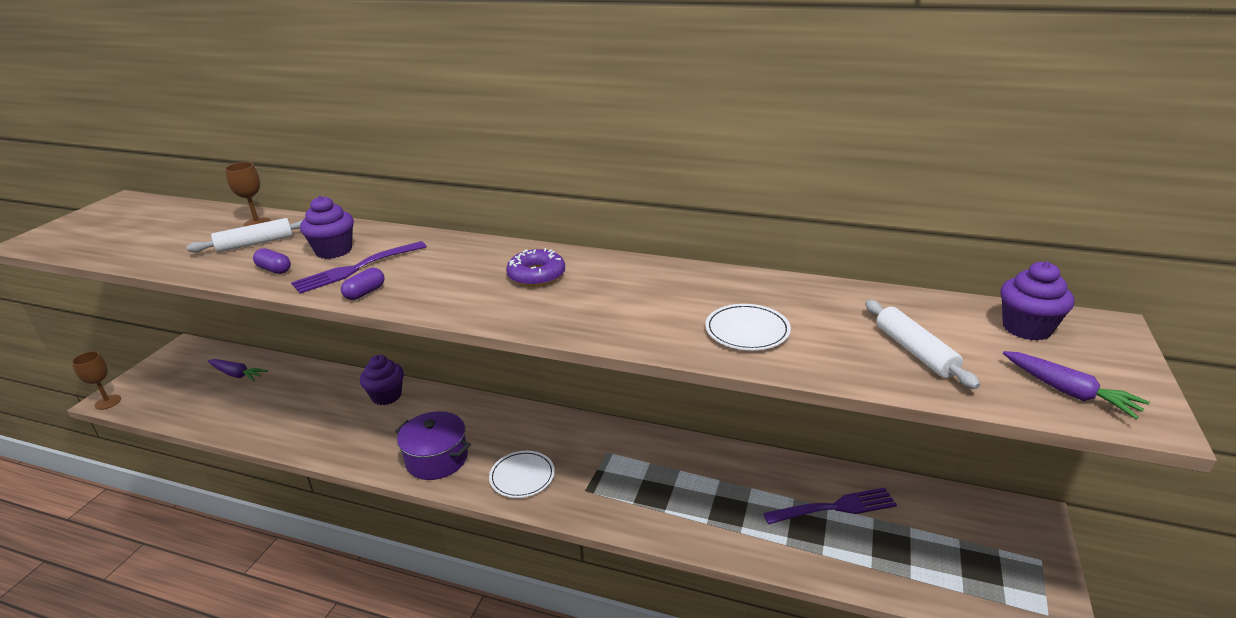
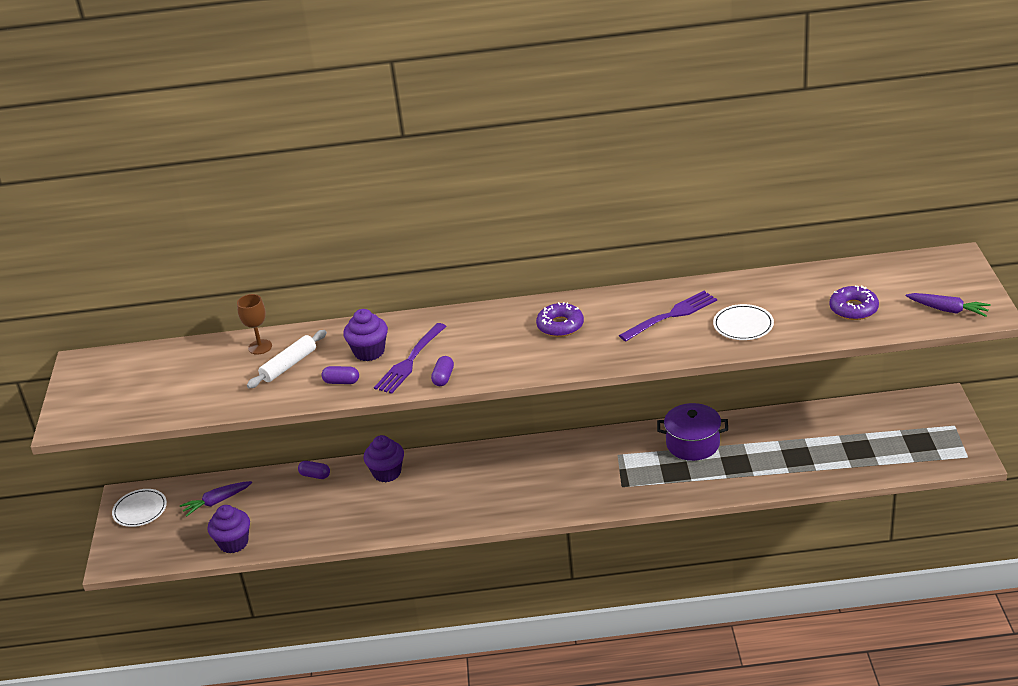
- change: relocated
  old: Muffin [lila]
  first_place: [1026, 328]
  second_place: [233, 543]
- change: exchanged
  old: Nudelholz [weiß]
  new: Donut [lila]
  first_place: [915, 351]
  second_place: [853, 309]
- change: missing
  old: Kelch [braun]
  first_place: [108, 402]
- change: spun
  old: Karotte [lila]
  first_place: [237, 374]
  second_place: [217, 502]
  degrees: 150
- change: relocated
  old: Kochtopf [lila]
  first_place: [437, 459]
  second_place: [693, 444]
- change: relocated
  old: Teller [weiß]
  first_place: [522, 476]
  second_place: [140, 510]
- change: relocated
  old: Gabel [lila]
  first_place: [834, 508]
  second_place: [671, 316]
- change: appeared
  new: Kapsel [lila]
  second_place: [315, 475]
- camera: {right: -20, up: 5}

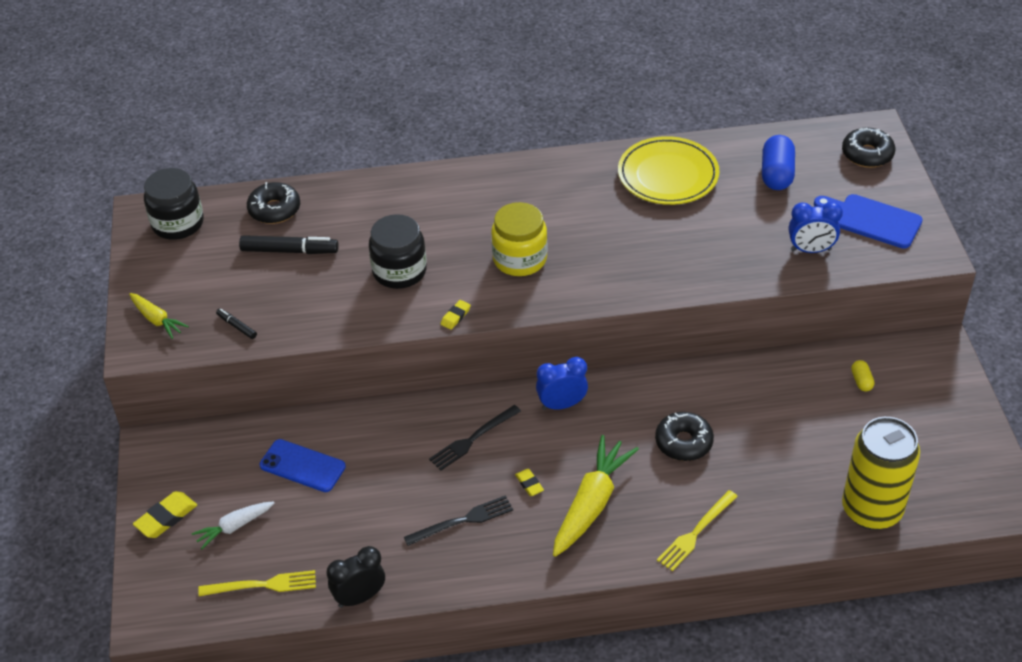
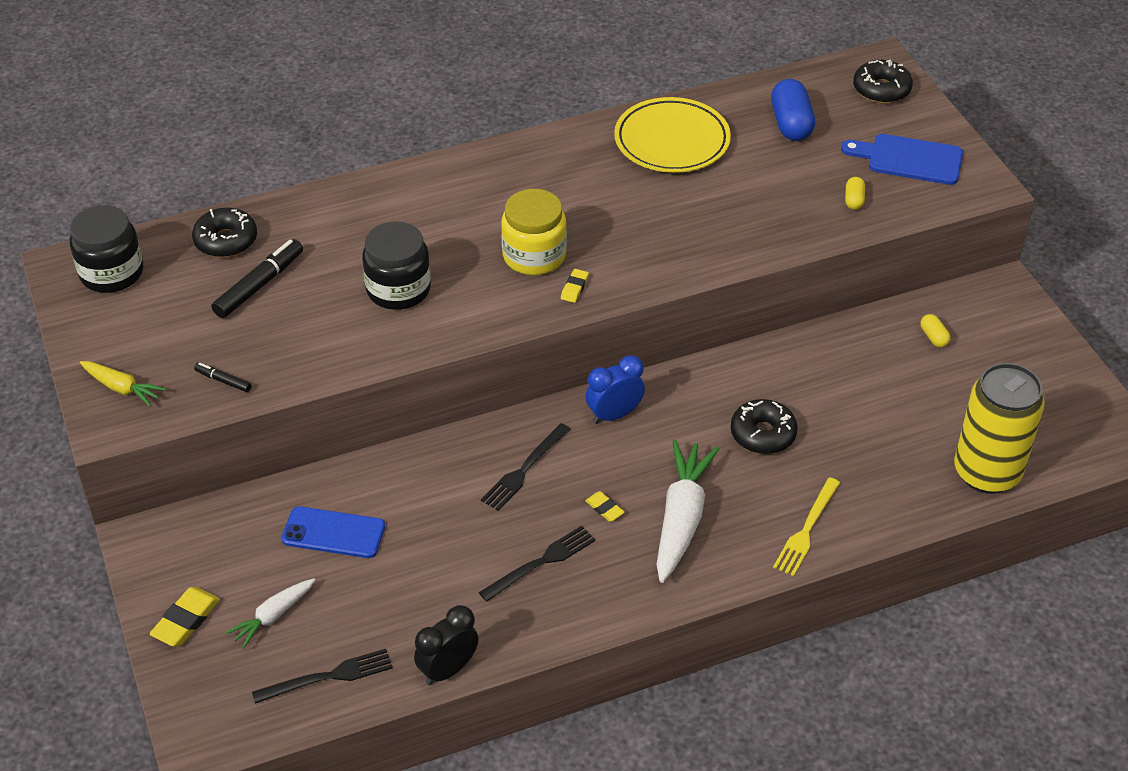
- change: exchanged
  old: Wecker [blau]
  new: Kapsel [gelb]
  first_place: [810, 250]
  second_place: [854, 200]
- change: spun
  old: Filzstift [schwarz]
  first_place: [289, 251]
  second_place: [259, 285]
  degrees: -45
- change: relocated
  old: Radiergummi [gelb]
  first_place: [455, 316]
  second_place: [574, 288]
- change: colour
  old: Karotte [gelb]
  new: Karotte [weiß]
  first_place: [591, 504]
  second_place: [681, 518]
- change: colour
  old: Gabel [gelb]
  new: Gabel [schwarz]
  first_place: [263, 585]
  second_place: [328, 677]
- camera: {right: -15, up: 0}

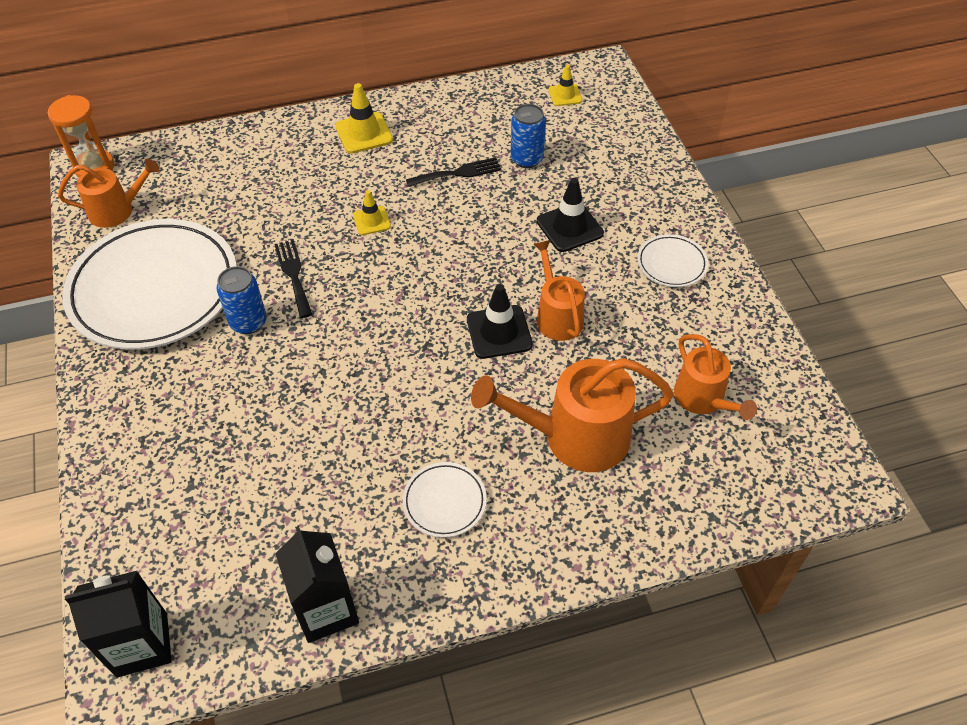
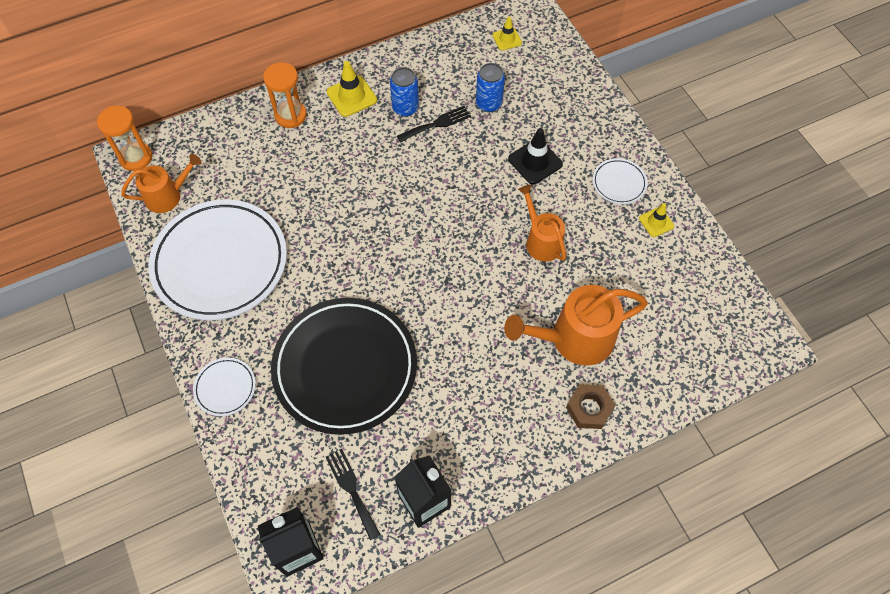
- change: relocated
  old: Leitkegel [gelb]
  first_place: [371, 221]
  second_place: [656, 222]
- change: relocated
  old: Gabel [schwarz]
  first_place: [293, 275]
  second_place: [351, 489]
- change: relocated
  old: Dose [blau]
  first_place: [248, 322]
  second_place: [405, 108]
- change: missing
  old: Leitkegel [schwarz]
  first_place: [499, 332]
- change: missing
  old: Gießkanne [orange]
  first_place: [703, 399]
- change: relocated
  old: Teller [weiß]
  first_place: [444, 502]
  second_place: [225, 388]
- change: appeared
  new: Sanduhr [orange]
  second_place: [290, 115]
- change: appeared
  new: Teller [schwarz]
  second_place: [345, 367]
- change: appeared
  new: Sechskantmutter [braun]
  second_place: [589, 408]
- camera: {right: -10, up: 10}

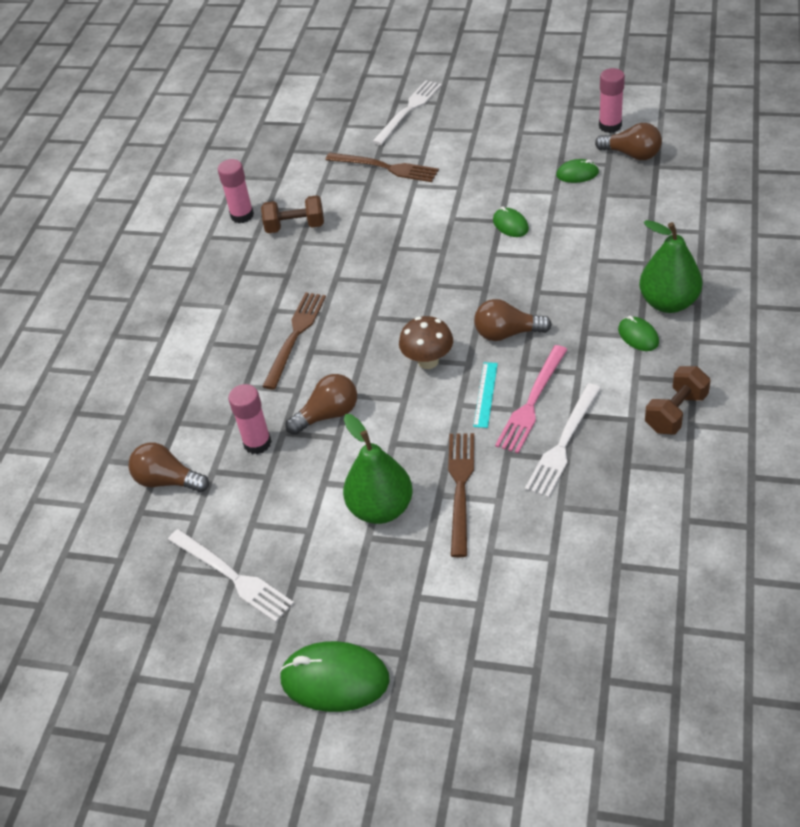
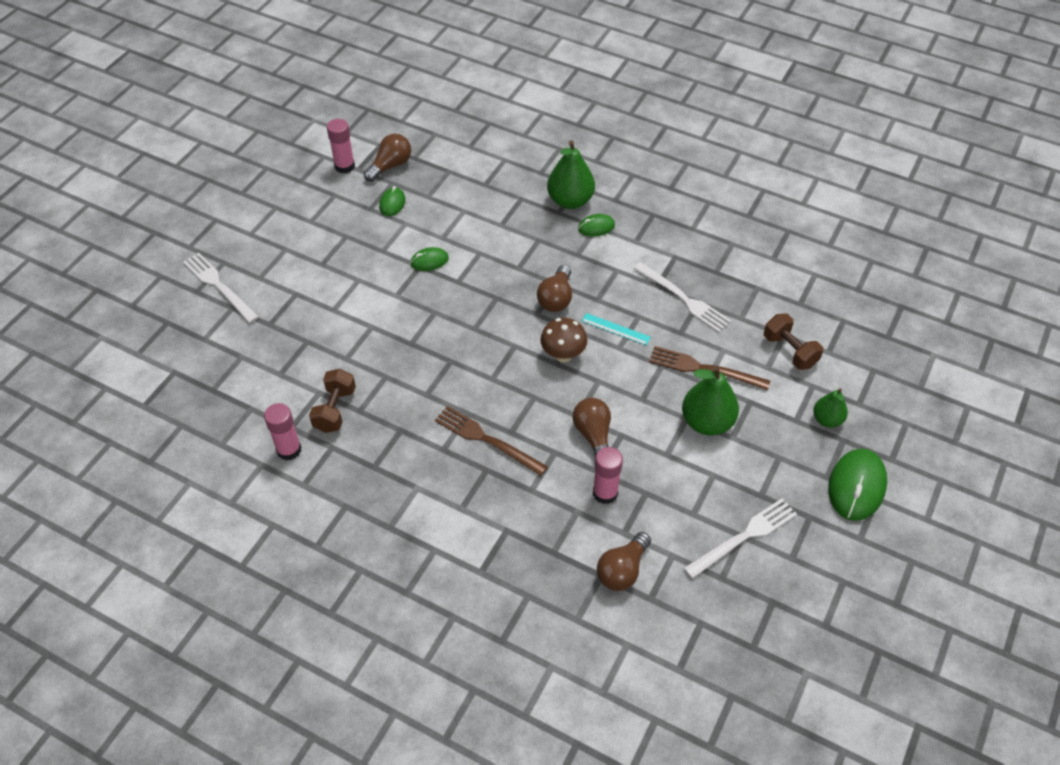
- change: missing
  old: Gabel [braun]
  first_place: [385, 167]
- change: missing
  old: Gabel [rosa]
  first_place: [532, 402]
- change: relocated
  old: Hantel [braun]
  first_place: [676, 412]
  second_place: [790, 351]
- change: appeared
  new: Birne [grün]
  second_place: [827, 419]
- camera: {right: -80, up: 5}

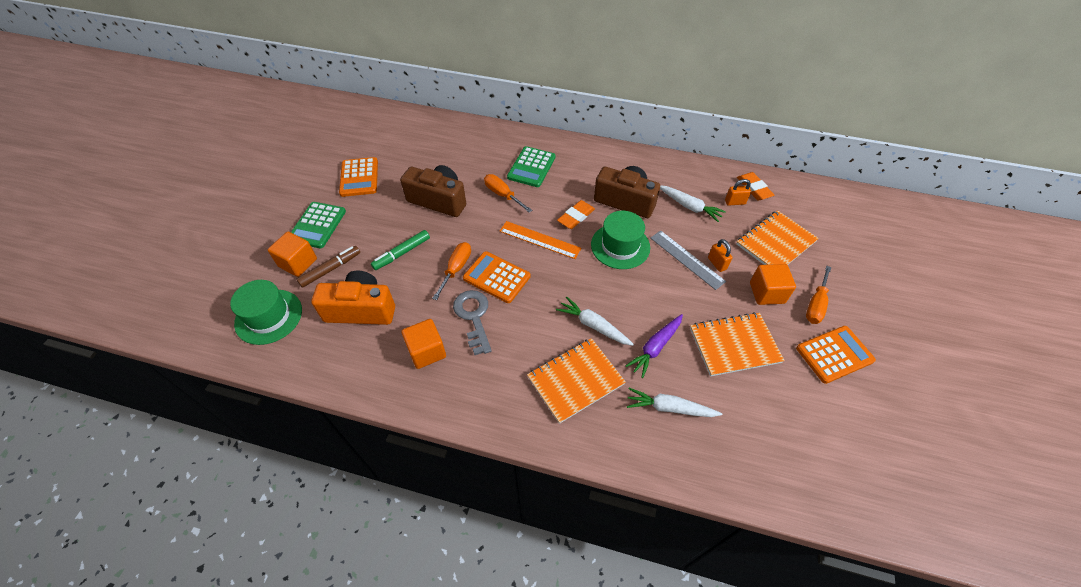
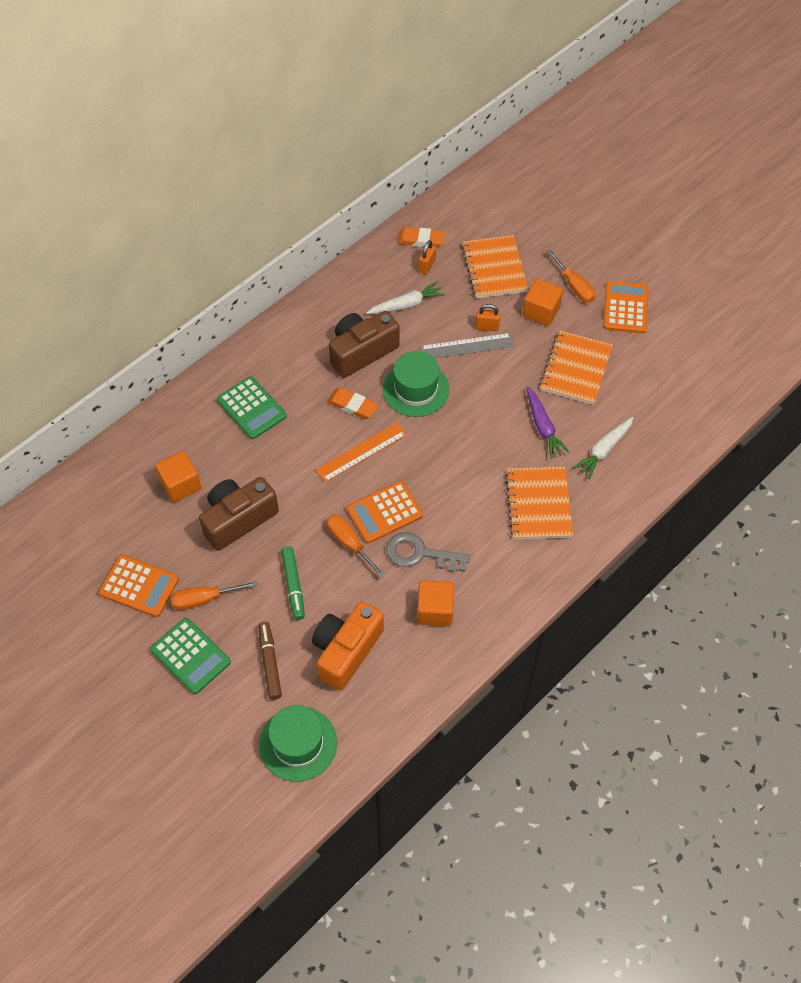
- change: relocated
  old: Schraubenzieher [orange]
  first_place: [502, 195]
  second_place: [204, 599]
- change: spun
  old: Radiergummi [orange]
  first_place: [576, 217]
  second_place: [353, 405]
  degrees: -45
- change: relocated
  old: Kubus [orange]
  first_place: [298, 263]
  second_place: [181, 485]
- change: missing
  old: Karotte [weiß]
  first_place: [593, 325]
- camera: {right: -60, up: 5}

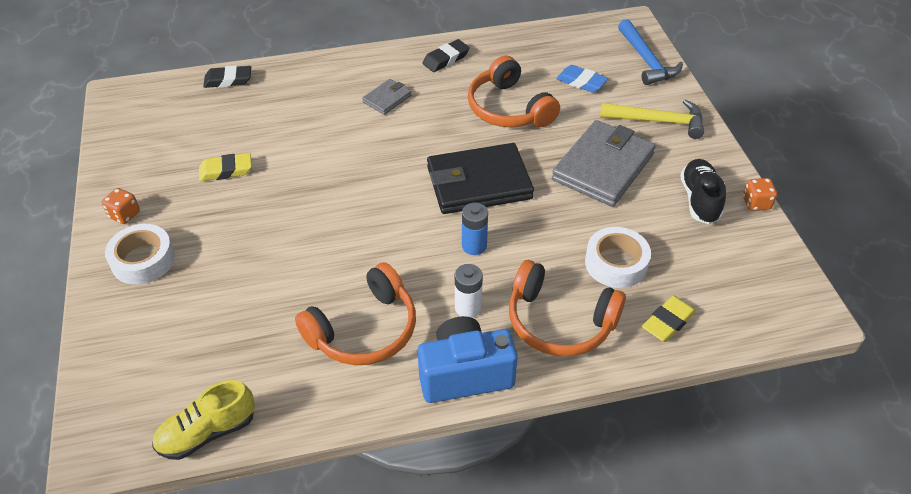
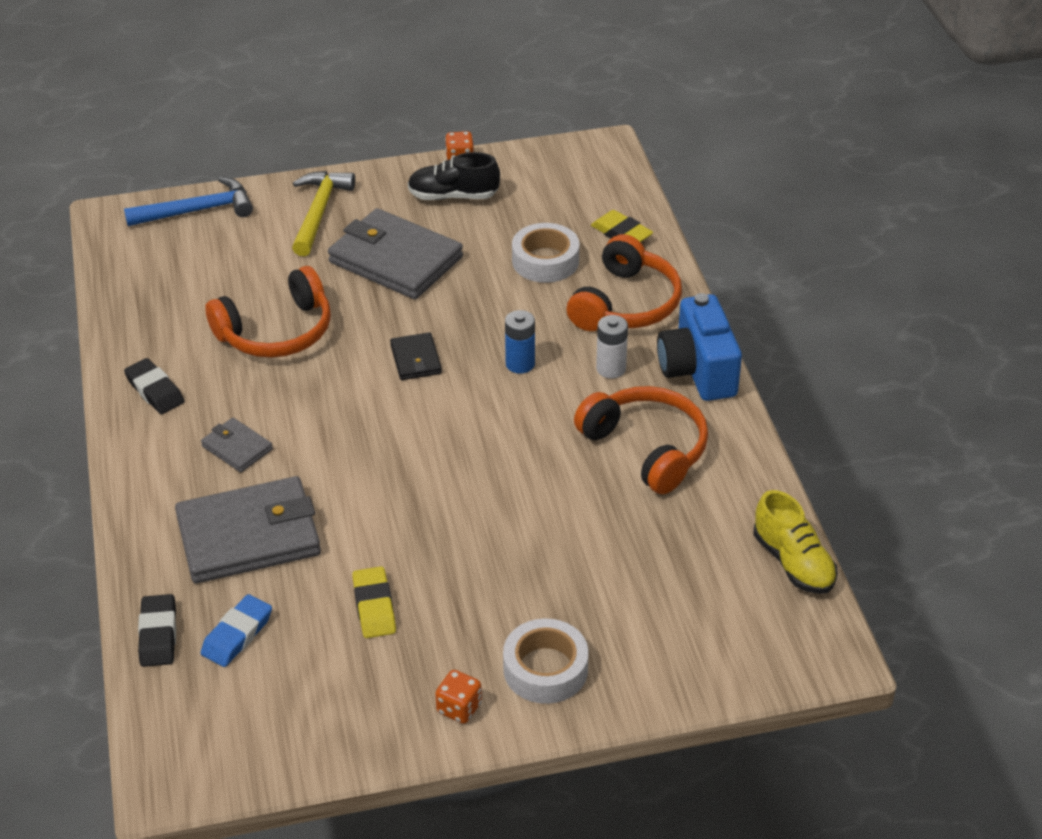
- change: relocated
  old: Radiergummi [blau]
  first_place: [581, 82]
  second_place: [237, 635]
- change: size
  old: Geldbörse [schwarz]
  first_place: [479, 183]
  second_place: [416, 359]
  factor: 0.48
- change: appeared
  new: Geldbörse [grau]
  second_place: [248, 536]
- camera: {right: -90, up: -5}

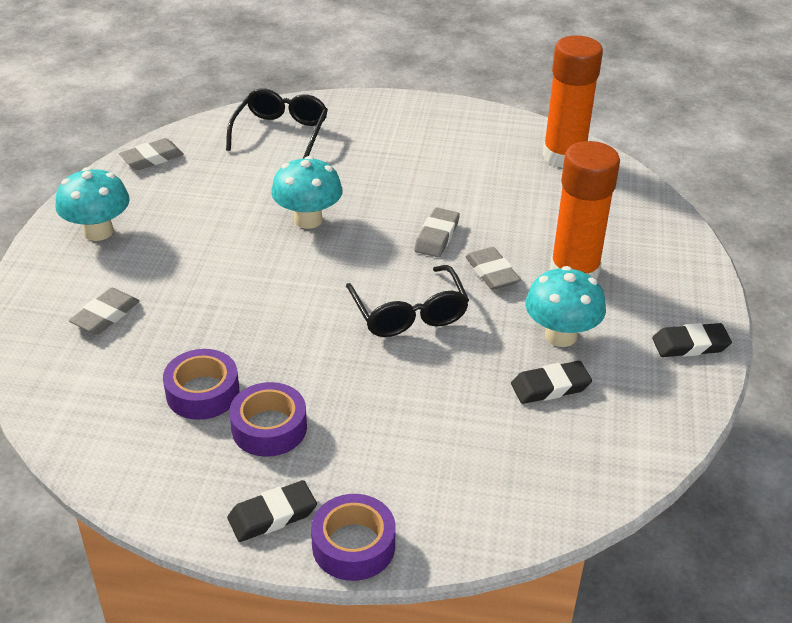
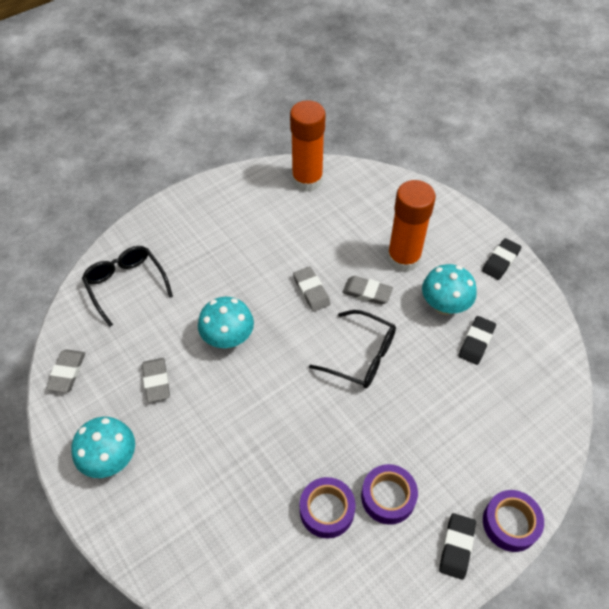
- change: relocated
  old: Radiergummi [grau]
  first_place: [105, 315]
  second_place: [156, 381]
- camera: {right: -45, up: 15}

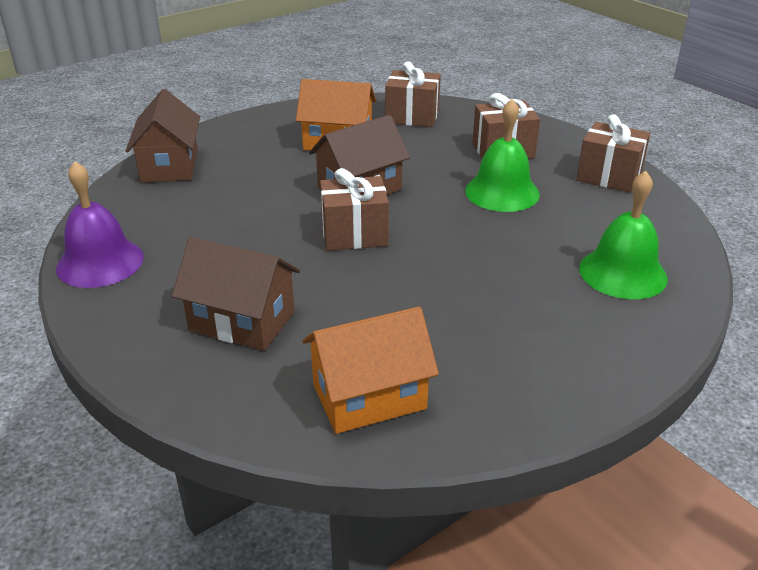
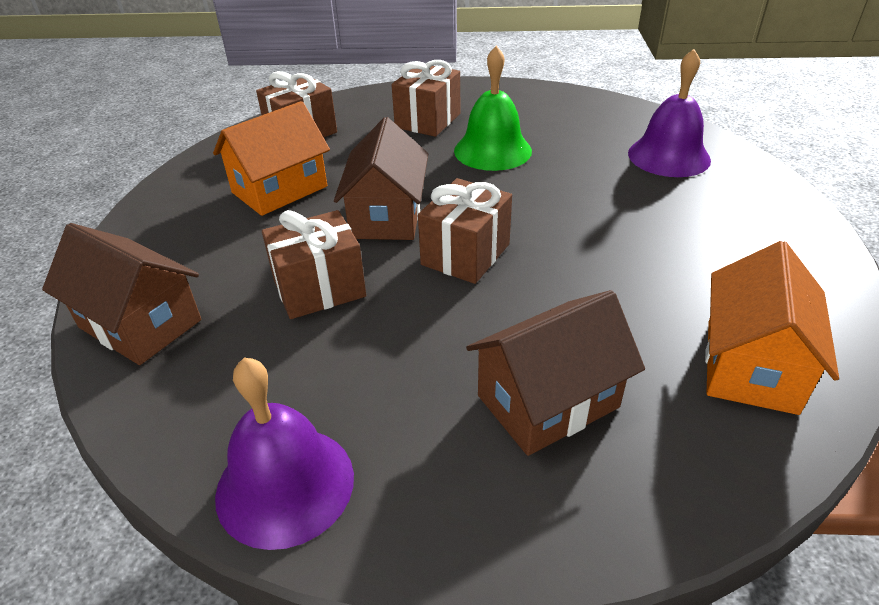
- change: relocated
  old: Geschenk [braun]
  first_place: [609, 176]
  second_place: [319, 288]
- change: colour
  old: Glocke [grün]
  new: Glocke [lila]
  first_place: [622, 273]
  second_place: [669, 156]
- camera: {right: -50, up: 5}

